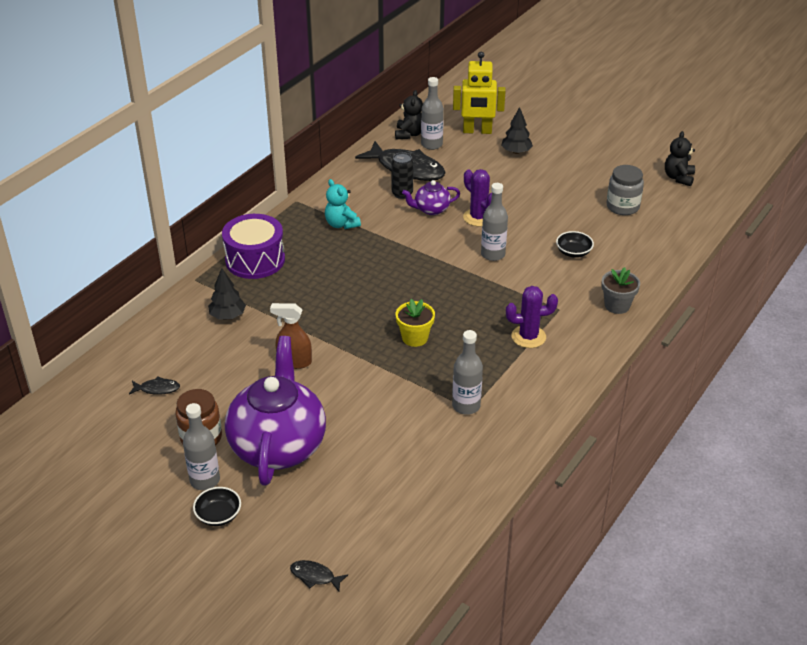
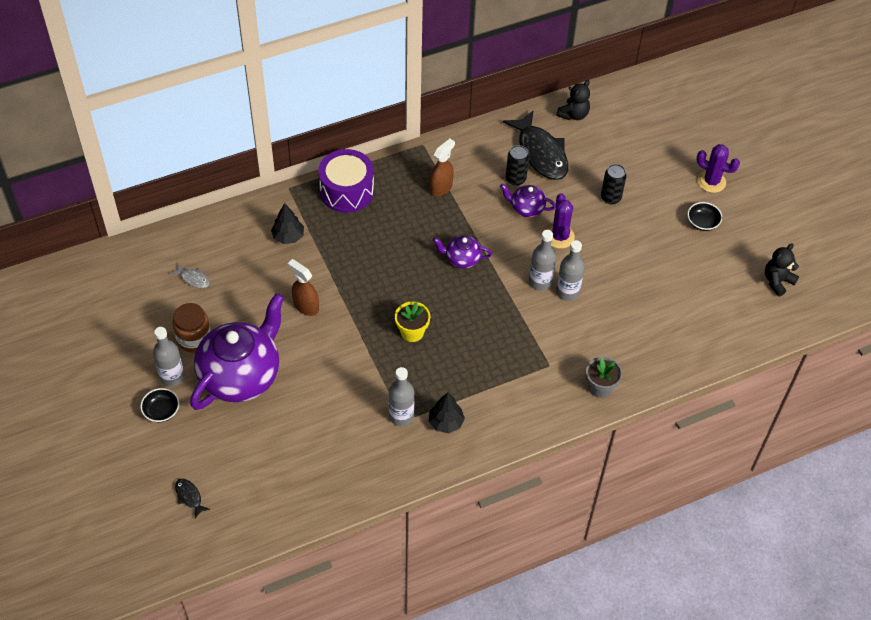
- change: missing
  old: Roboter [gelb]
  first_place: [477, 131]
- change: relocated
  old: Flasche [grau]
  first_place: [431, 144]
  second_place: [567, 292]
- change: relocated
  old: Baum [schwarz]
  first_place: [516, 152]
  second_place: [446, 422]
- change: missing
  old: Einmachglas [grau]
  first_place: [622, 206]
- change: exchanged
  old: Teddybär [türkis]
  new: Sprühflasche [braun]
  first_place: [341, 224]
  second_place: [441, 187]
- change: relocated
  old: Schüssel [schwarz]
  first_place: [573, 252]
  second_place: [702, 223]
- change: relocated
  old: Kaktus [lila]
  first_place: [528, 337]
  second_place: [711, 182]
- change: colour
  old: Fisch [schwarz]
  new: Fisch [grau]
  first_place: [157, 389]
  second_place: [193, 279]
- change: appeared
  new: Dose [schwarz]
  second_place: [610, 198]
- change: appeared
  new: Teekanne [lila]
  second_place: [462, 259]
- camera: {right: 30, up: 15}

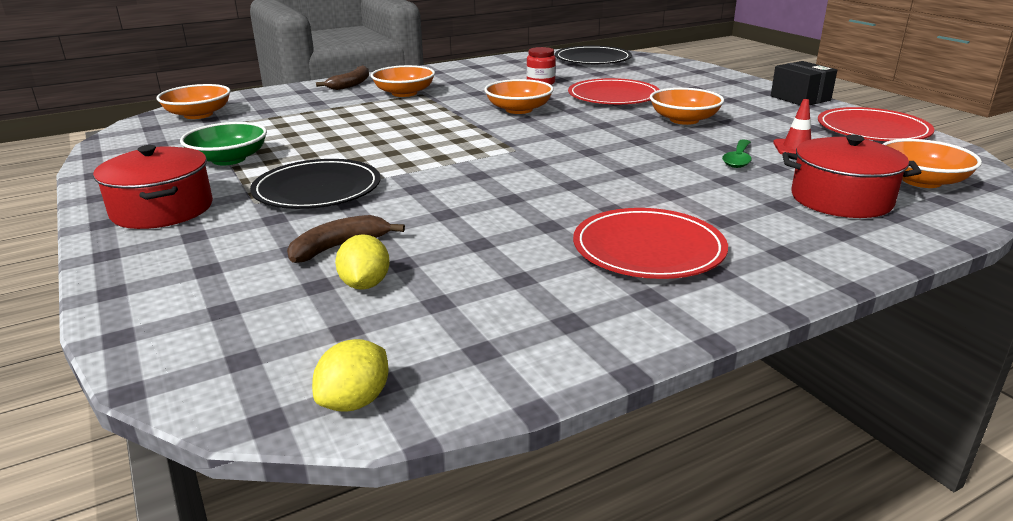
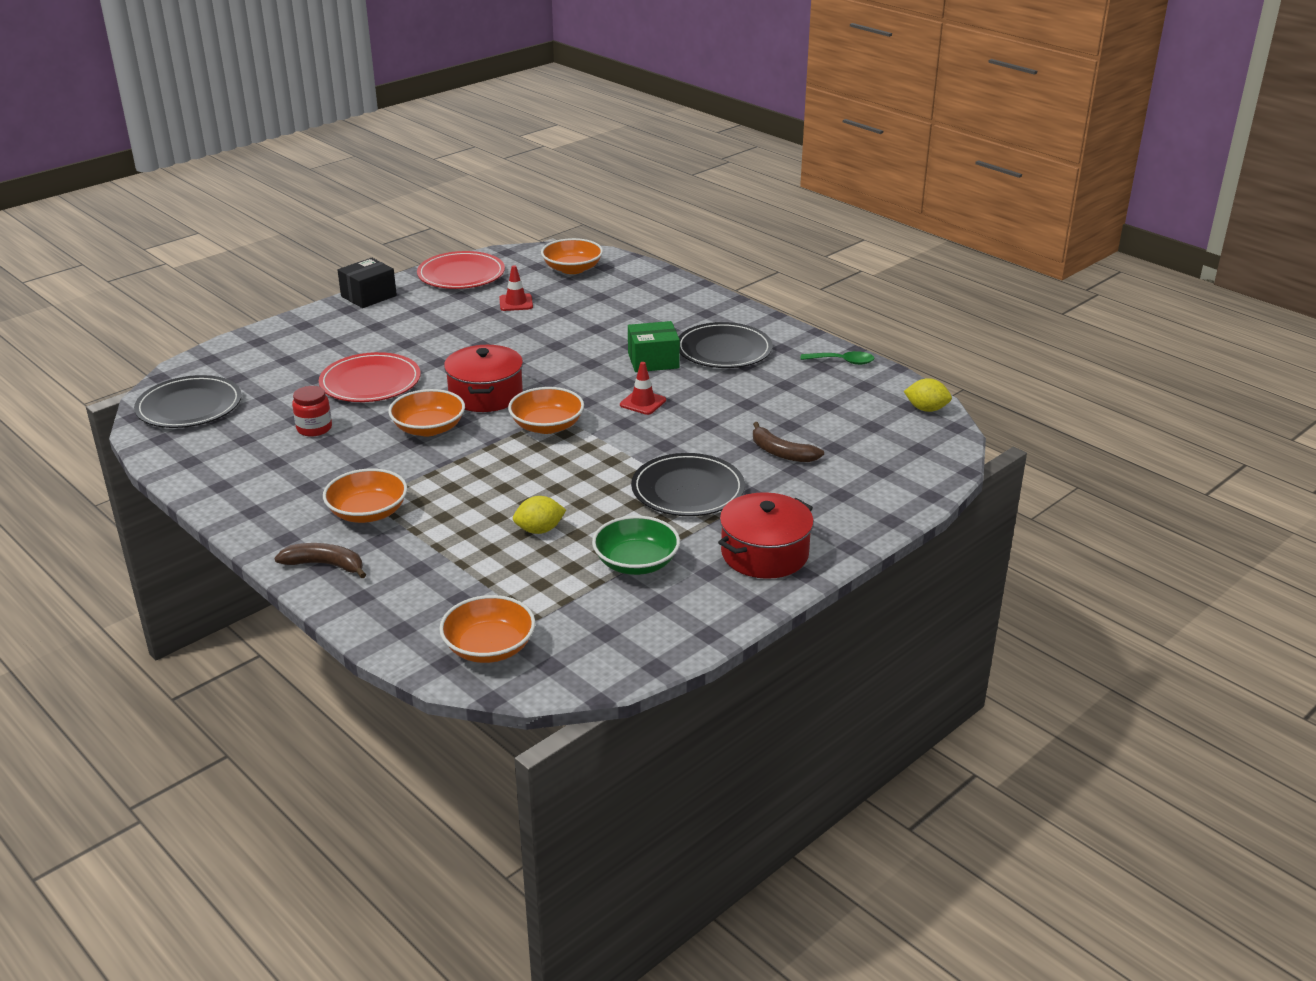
- change: relocated
  old: Schüssel [orange]
  first_place: [684, 120]
  second_place: [547, 426]
- change: relocated
  old: Kochtopf [rot]
  first_place: [841, 199]
  second_place: [486, 395]
- change: relocated
  old: Löffel [grün]
  first_place: [738, 159]
  second_place: [842, 361]
- change: colour
  old: Teller [rot]
  new: Teller [schwarz]
  first_place: [648, 249]
  second_place: [724, 350]
- change: relocated
  old: Zitrone [gelb]
  first_place: [365, 284]
  second_place: [539, 530]
- change: appeared
  new: Schachtel [grün]
  second_place: [653, 361]
- change: appeared
  new: Leitkegel [rot]
  second_place: [643, 402]
- camera: {right: -105, up: 5}

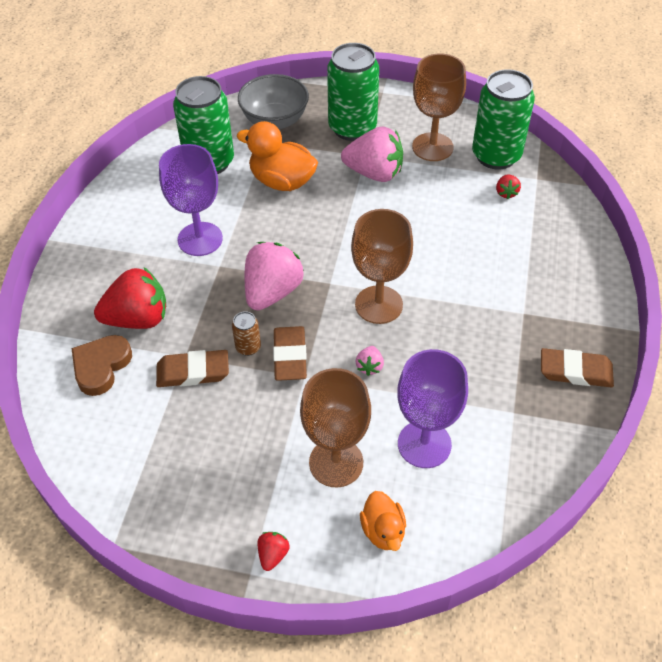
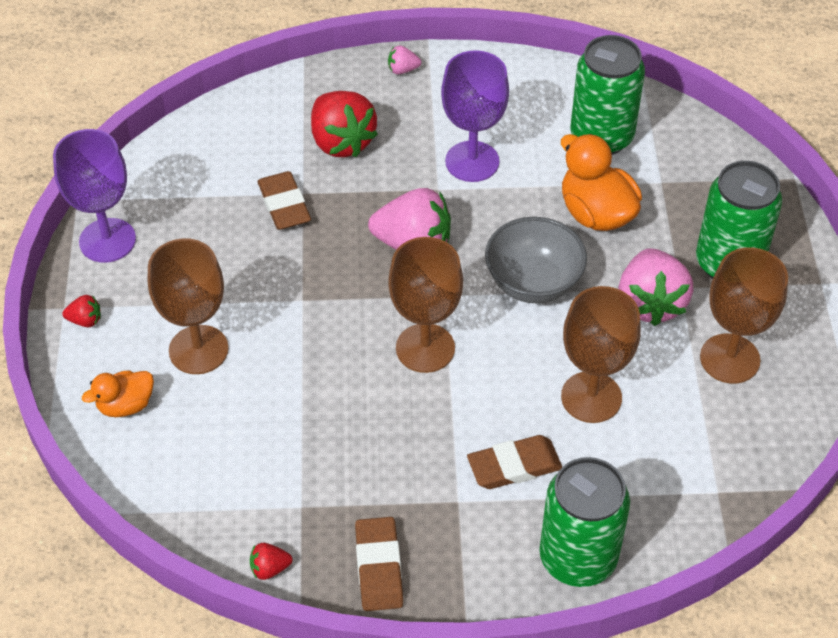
- change: relocated
  old: Dose [grün]
  first_place: [496, 156]
  second_place: [578, 558]
- change: relocated
  old: Schüssel [grau]
  first_place: [275, 121]
  second_place: [533, 282]
- change: spun
  old: Ente [orange]
  first_place: [282, 181]
  second_place: [596, 213]
  degrees: -45
- change: relocated
  old: Erdbeere [rot]
  first_place: [506, 193]
  second_place: [269, 568]
- change: missing
  old: Dose [braun]
  first_place: [248, 347]
- change: relocated
  old: Radiergummi [braun]
  first_place: [290, 356]
  second_place: [514, 466]
- change: missing
  old: Herz [braun]
  first_place: [101, 366]
- change: relocated
  old: Erdbeere [rosa]
  first_place: [369, 366]
  second_place: [402, 70]
- change: relocated
  old: Kelch [lila]
  first_place: [424, 444]
  second_place: [107, 240]
- change: appeared
  new: Kelch [braun]
  second_place: [591, 397]
- camera: {right: 75, up: 0}

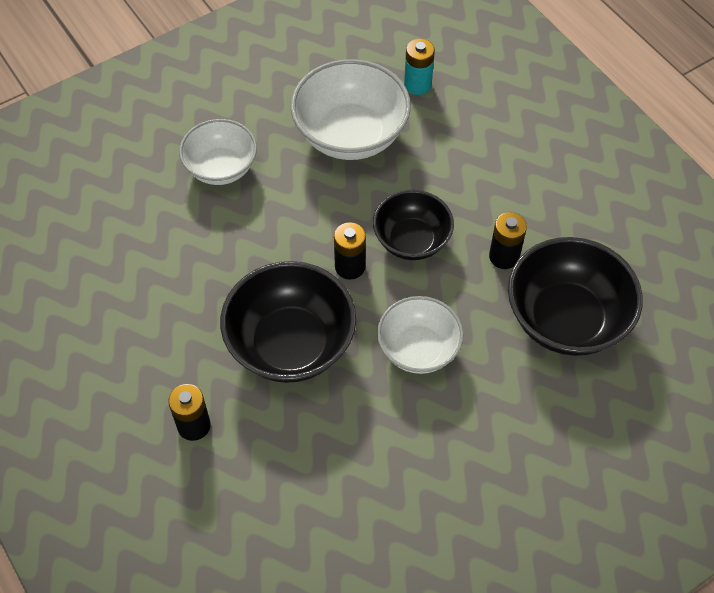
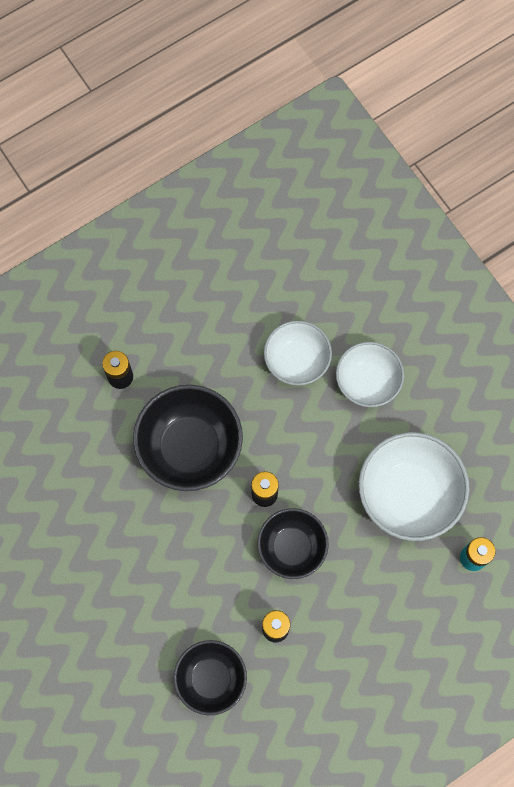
- change: size
  old: Schüssel [schwarz]
  first_place: [566, 319]
  second_place: [211, 678]
  factor: 0.64
- change: relocated
  old: Schüssel [weiß]
  first_place: [418, 349]
  second_place: [297, 360]
- camera: {right: 90, up: 15}

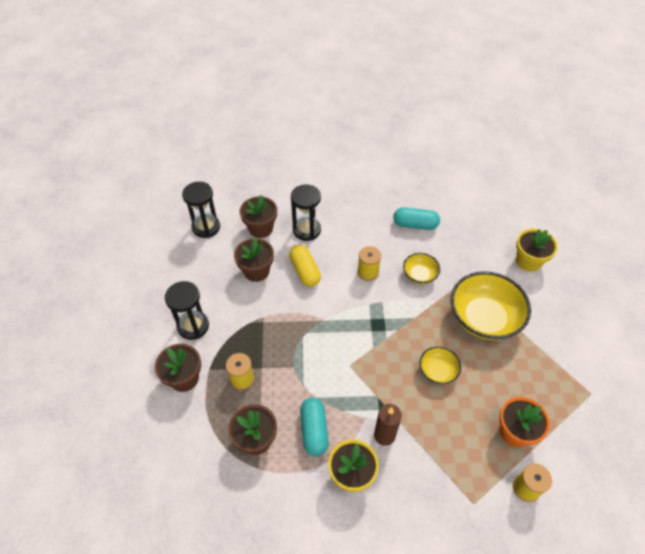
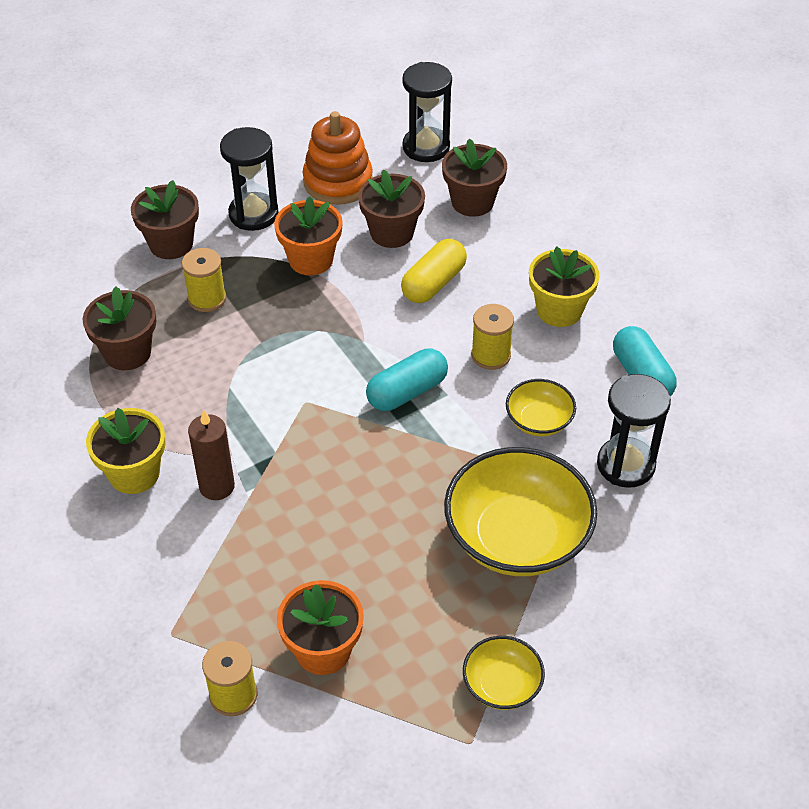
- change: relocated
  old: Sanduhr [schwarz]
  first_place: [306, 230]
  second_place: [625, 465]
- change: relocated
  old: Blumentopf [gelb]
  first_place: [528, 261]
  second_place: [559, 310]
- change: relocated
  old: Schüssel [gelb]
  first_place: [437, 371]
  second_place: [502, 685]
- change: relocated
  old: Kapsel [türkis]
  first_place: [314, 430]
  second_place: [407, 392]
- change: appeared
  new: Stapelspielzeug [orange]
  second_place: [338, 182]
- change: appeared
  new: Blumentopf [orange]
  second_place: [311, 260]
- camera: {right: 60, up: -5}

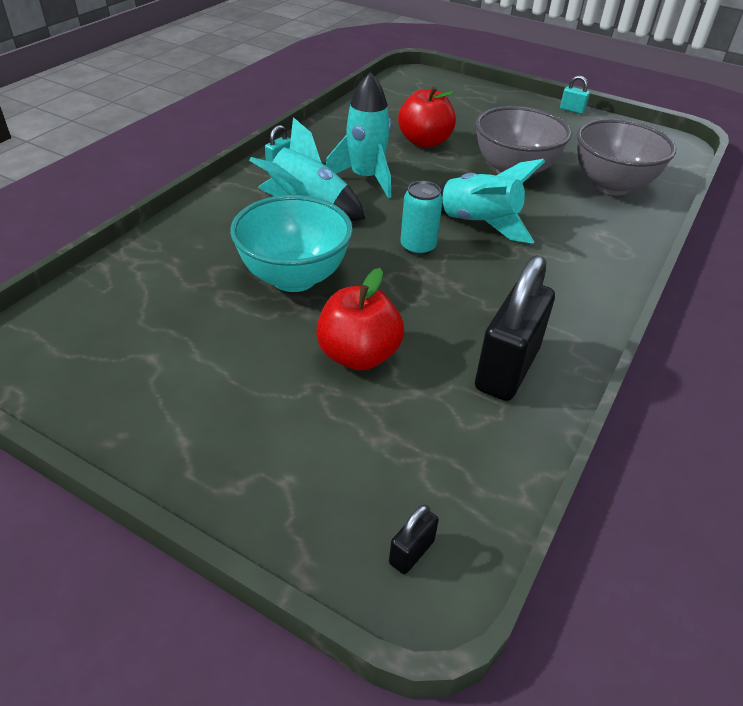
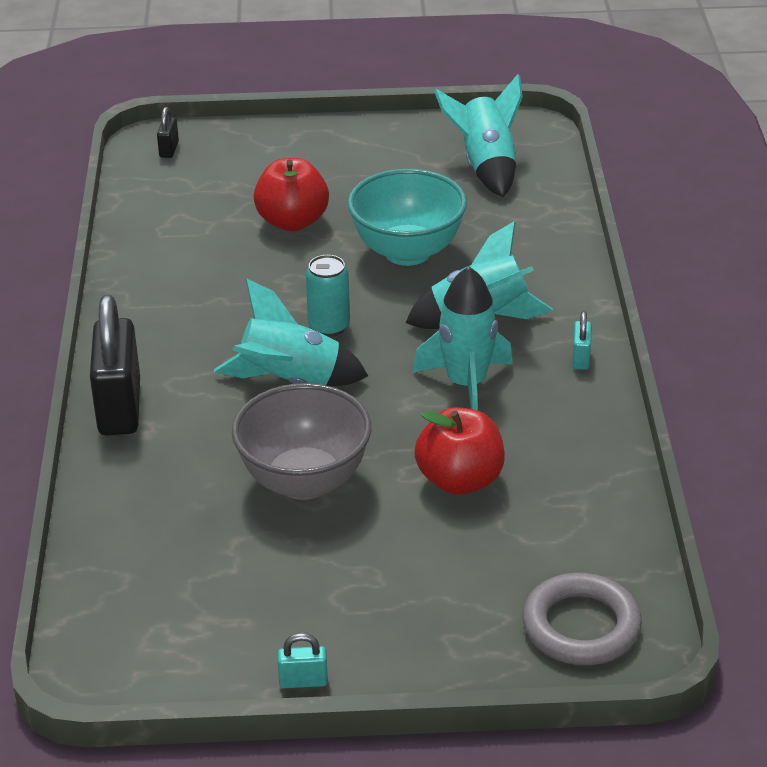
- change: missing
  old: Schüssel [grau]
  first_place: [611, 185]
- change: relocated
  old: Vorhängeschloss [schwarz]
  first_place: [507, 369]
  second_place: [119, 407]
- change: appeared
  new: Rakete [türkis]
  second_place: [486, 166]
- change: appeared
  new: Ring [grau]
  second_place: [581, 626]
- camera: {right: 150, up: -5}

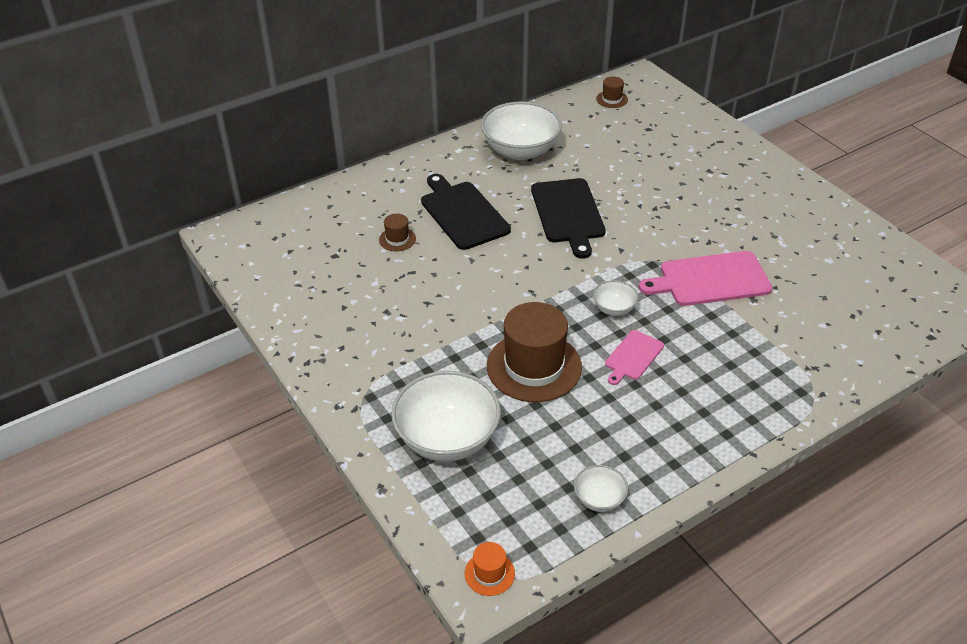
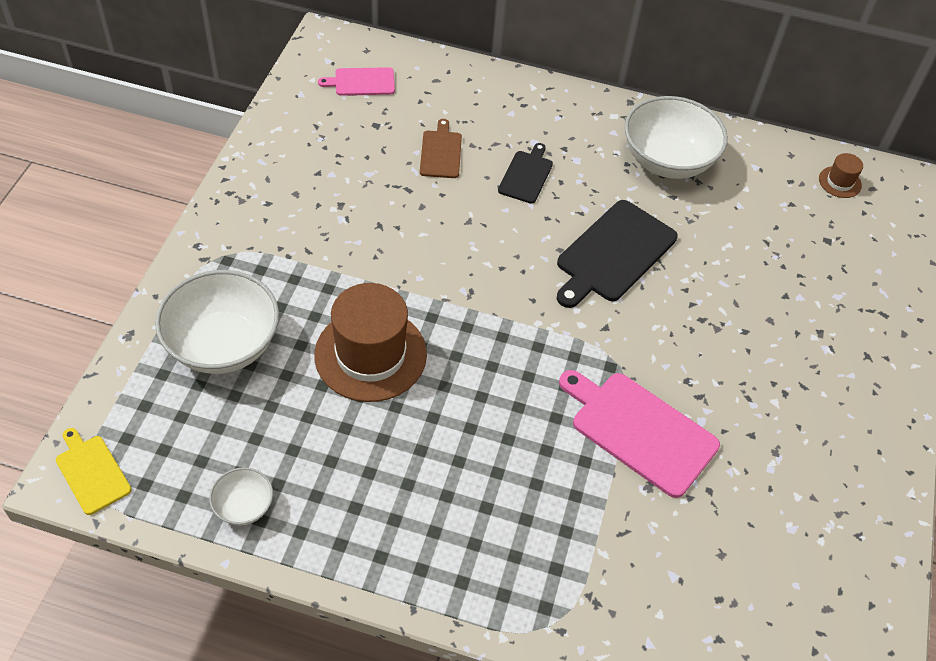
- change: size
  old: Schneidebrett [schwarz]
  first_place: [463, 213]
  second_place: [526, 175]
  factor: 0.56
- change: exchanged
  old: Hut [braun]
  new: Schneidebrett [braun]
  first_place: [397, 239]
  second_place: [441, 152]
- change: missing
  old: Schüssel [weiß]
  first_place: [614, 308]
- change: relocated
  old: Schneidebrett [rosa]
  first_place: [633, 356]
  second_place: [361, 82]
- change: exchanged
  old: Hut [orange]
  new: Schneidebrett [gelb]
  first_place: [489, 573]
  second_place: [92, 472]
- camera: {right: 45, up: 10}

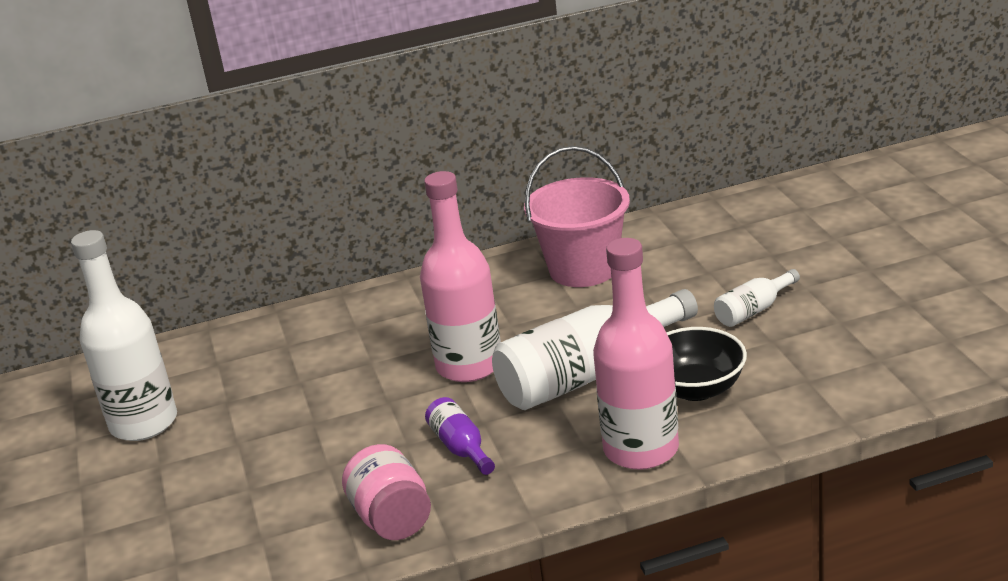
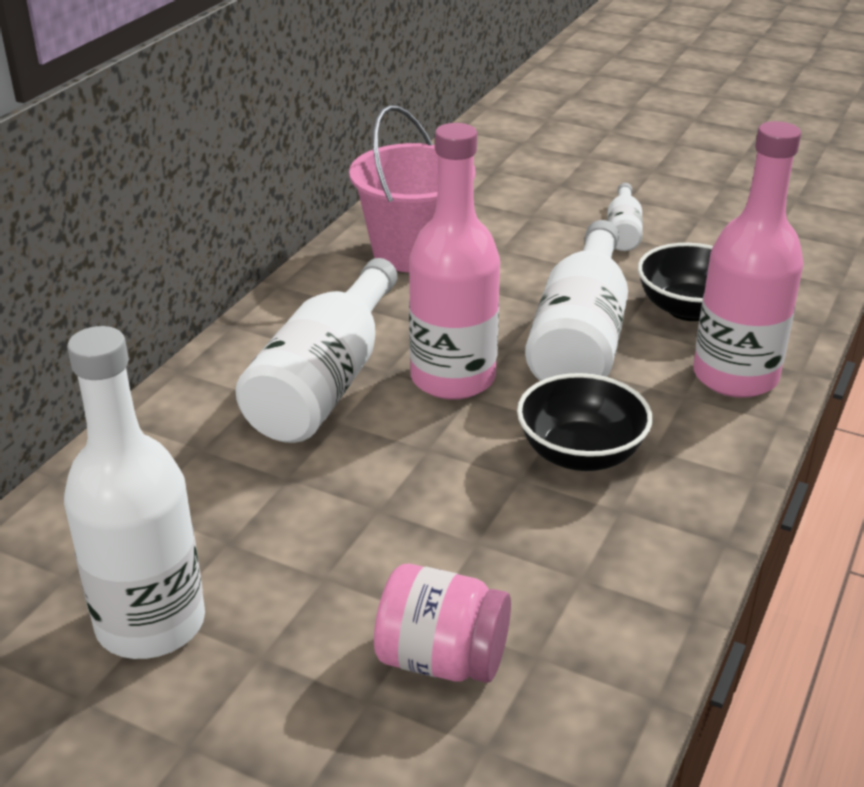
- change: exchanged
  old: Flasche [lila]
  new: Schüssel [schwarz]
  first_place: [461, 447]
  second_place: [580, 454]
- change: relocated
  old: Einmachglas [rosa]
  first_place: [392, 519]
  second_place: [441, 659]
- change: appeared
  new: Flasche [weiß]
  second_place: [325, 382]
- camera: {right: -50, up: 5}

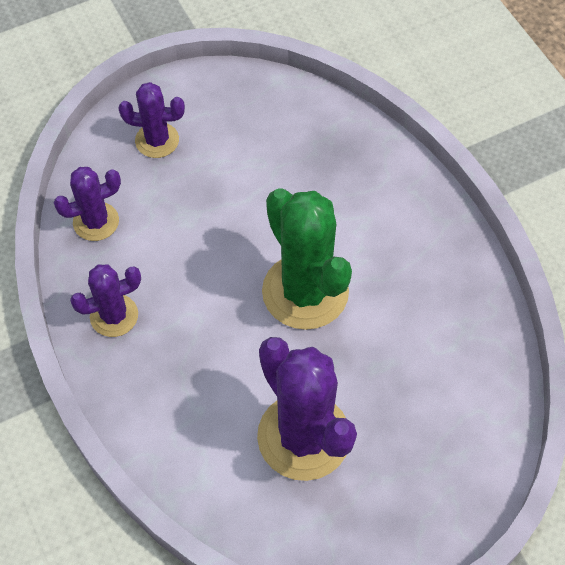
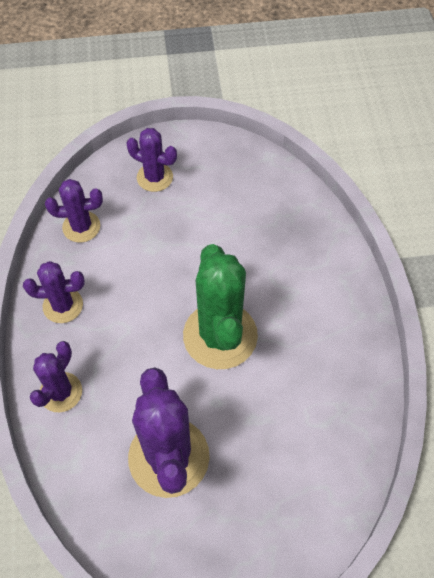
- change: appeared
  new: Kaktus [lila]
  second_place: [61, 392]
- camera: {right: 20, up: 0}

